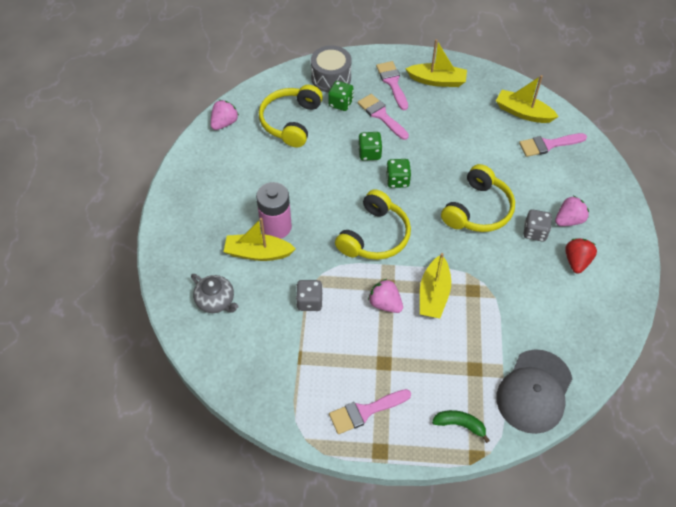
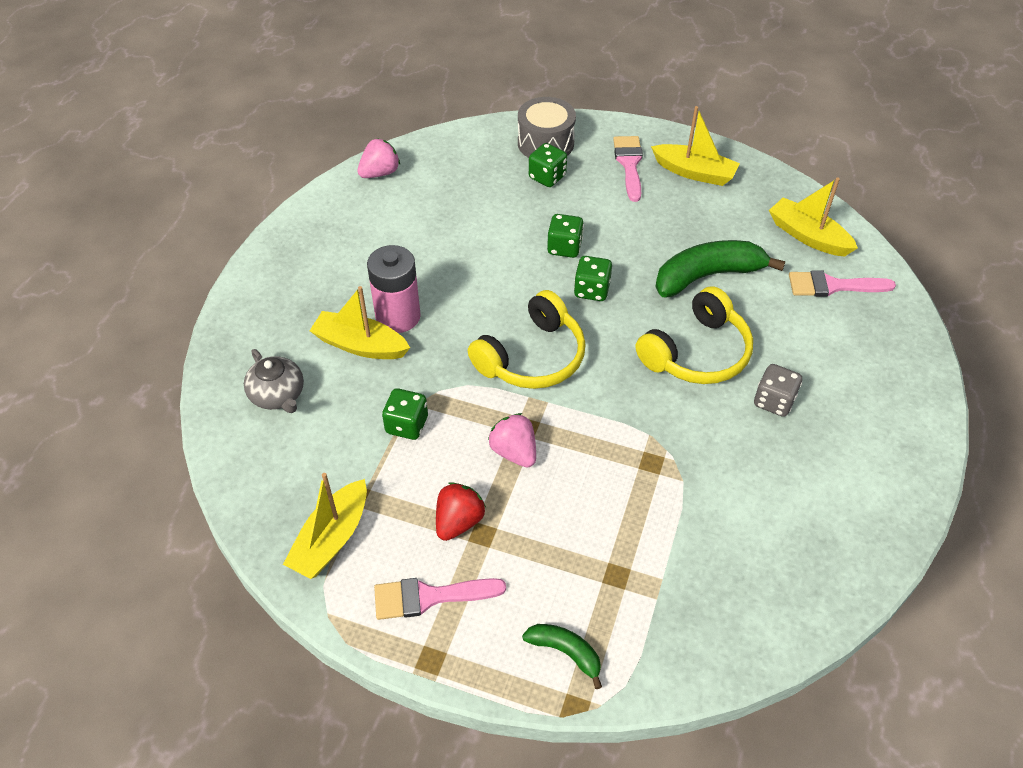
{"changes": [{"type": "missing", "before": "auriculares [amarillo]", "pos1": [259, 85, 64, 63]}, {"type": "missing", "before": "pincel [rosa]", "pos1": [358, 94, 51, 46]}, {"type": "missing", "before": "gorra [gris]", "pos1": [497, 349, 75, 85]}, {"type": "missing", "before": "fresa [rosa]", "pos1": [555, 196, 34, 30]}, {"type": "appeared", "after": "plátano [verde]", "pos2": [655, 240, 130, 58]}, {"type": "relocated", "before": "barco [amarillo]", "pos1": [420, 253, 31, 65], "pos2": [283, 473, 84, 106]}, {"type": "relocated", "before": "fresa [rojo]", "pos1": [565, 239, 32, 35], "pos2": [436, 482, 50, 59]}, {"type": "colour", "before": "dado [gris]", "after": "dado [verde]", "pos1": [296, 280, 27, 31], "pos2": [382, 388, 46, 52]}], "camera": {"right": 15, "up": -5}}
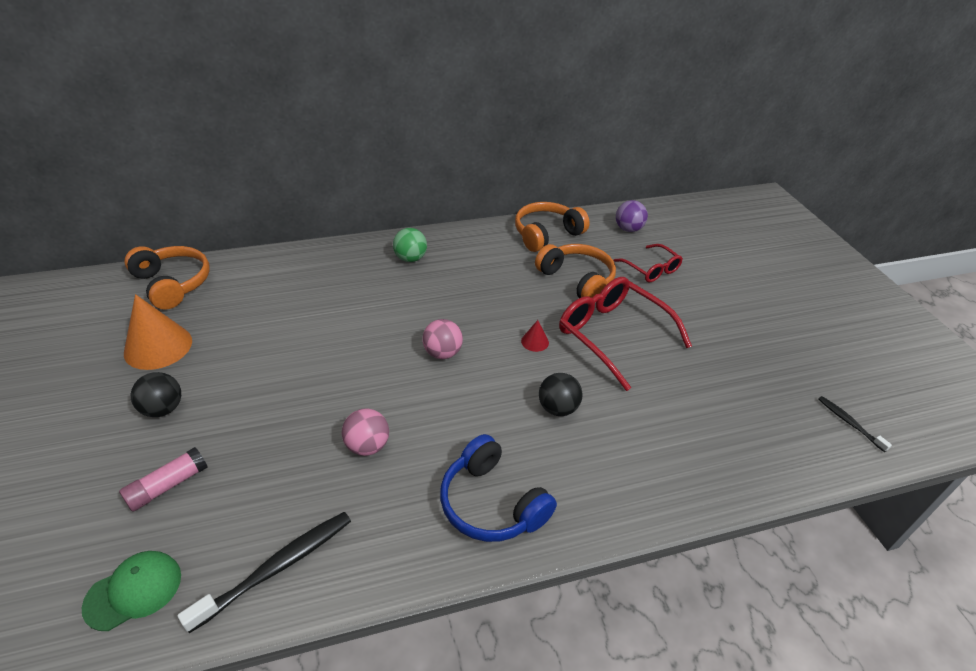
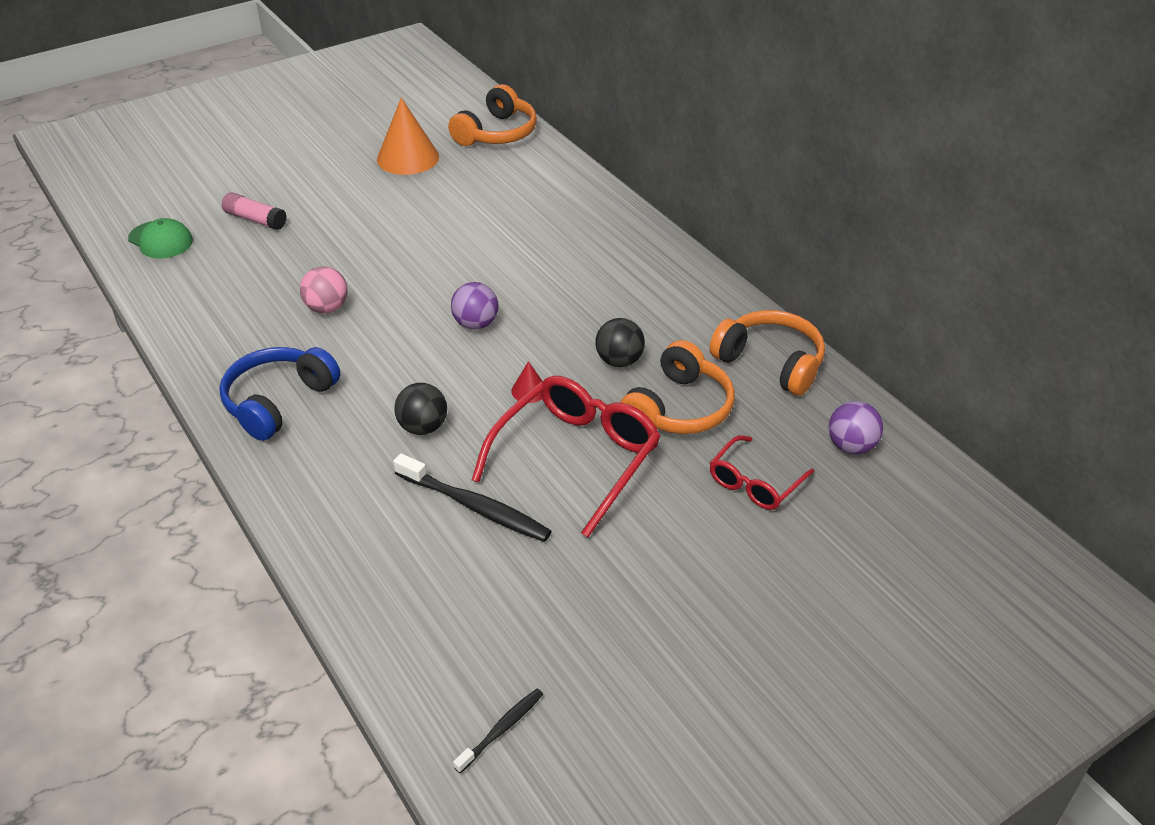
{"changes": [{"type": "missing", "before": "pelota [verde]", "pos1": [393, 228, 34, 34]}, {"type": "relocated", "before": "pelota [negro]", "pos1": [131, 372, 50, 45], "pos2": [595, 318, 50, 49]}, {"type": "relocated", "before": "cepillo de dientes [negro]", "pos1": [177, 512, 174, 121], "pos2": [393, 453, 159, 89]}, {"type": "colour", "before": "pelota [rosa]", "after": "pelota [morado]", "pos1": [422, 319, 41, 40], "pos2": [451, 282, 47, 48]}], "camera": {"right": 75, "up": 0}}
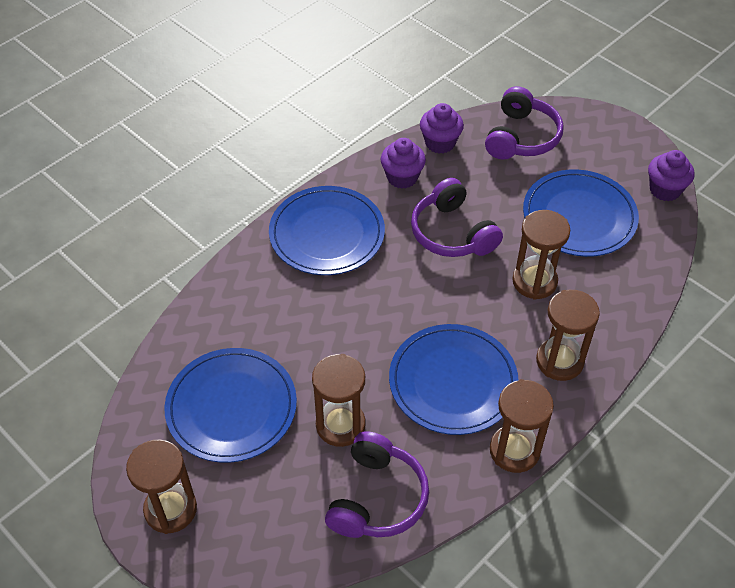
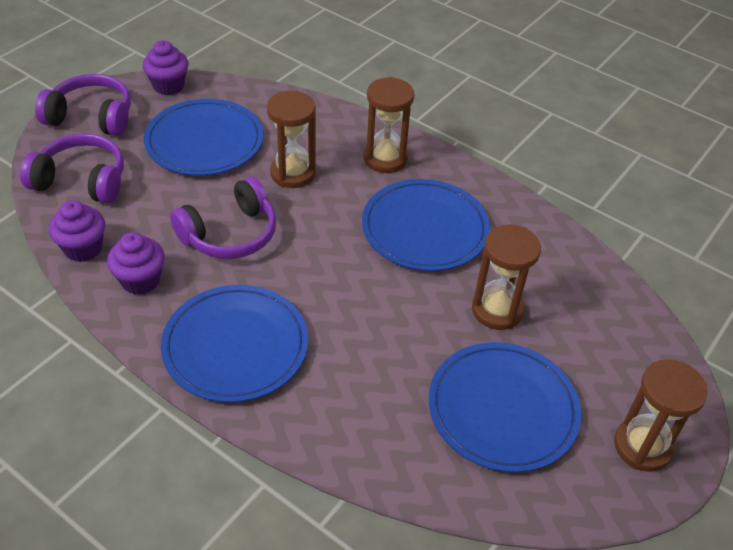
{"changes": [{"type": "missing", "before": "reloj de arena [marrón]", "pos1": [490, 379, 64, 94]}, {"type": "relocated", "before": "auriculares [morado]", "pos1": [325, 431, 104, 107], "pos2": [35, 74, 96, 62]}], "camera": {"right": -100, "up": -5}}
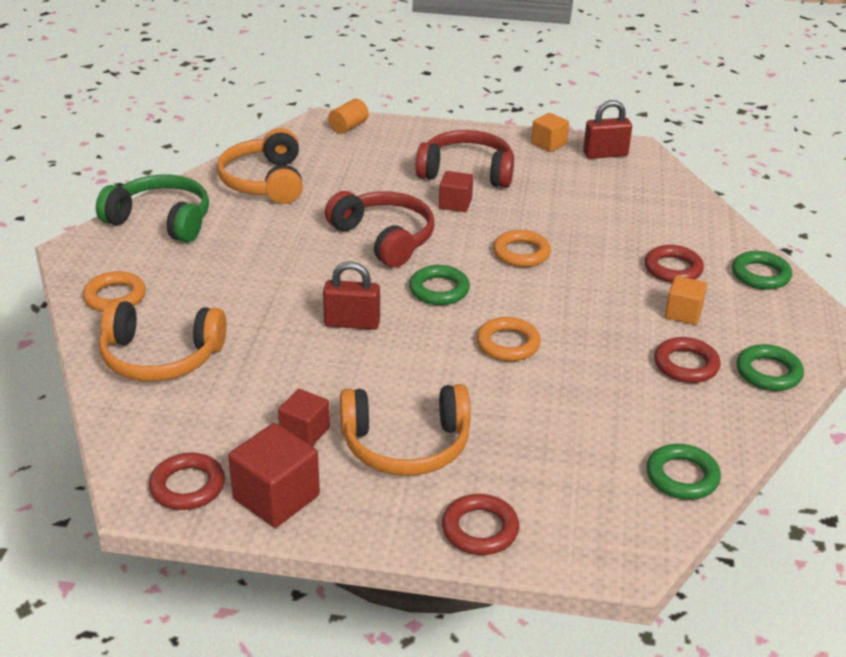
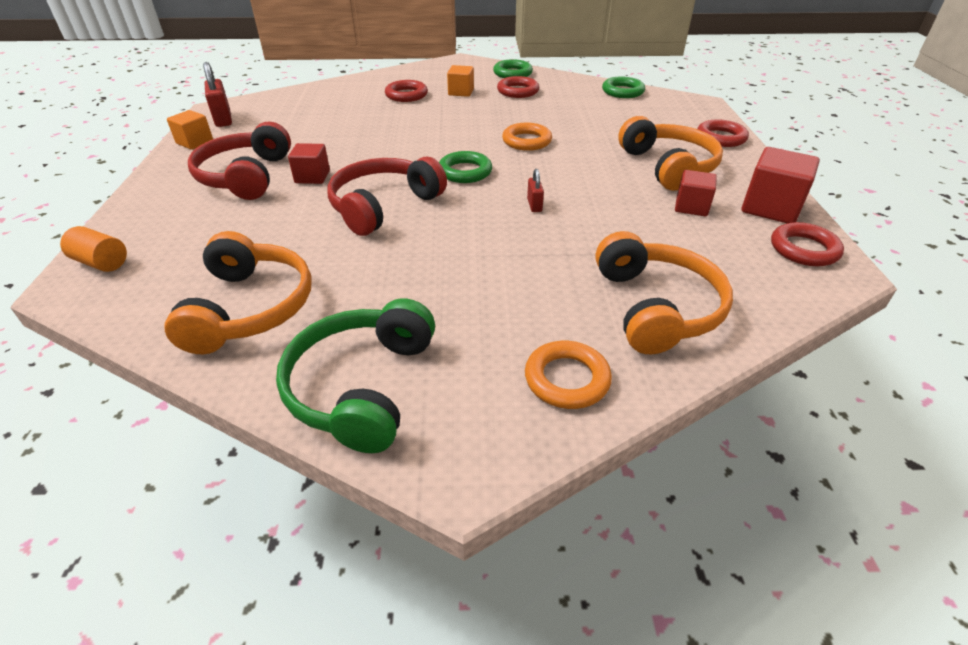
{"changes": [{"type": "missing", "before": "anillo [naranja]", "pos1": [493, 230, 58, 37]}, {"type": "missing", "before": "anillo [verde]", "pos1": [732, 251, 60, 39]}, {"type": "spun", "before": "auriculares [naranja]", "pos1": [217, 128, 86, 76], "pos2": [164, 231, 148, 123], "turn": -75}, {"type": "size", "before": "candado [rojo]", "pos1": [323, 262, 57, 68], "pos2": [527, 169, 17, 43], "scale": 0.56}], "camera": {"right": -100, "up": 5}}
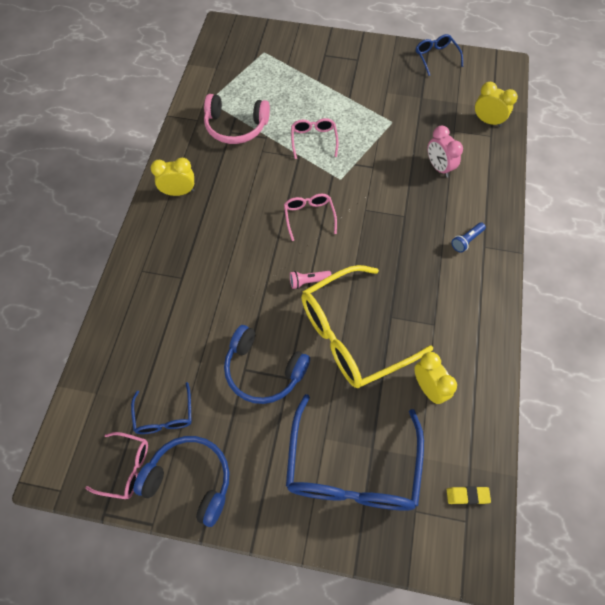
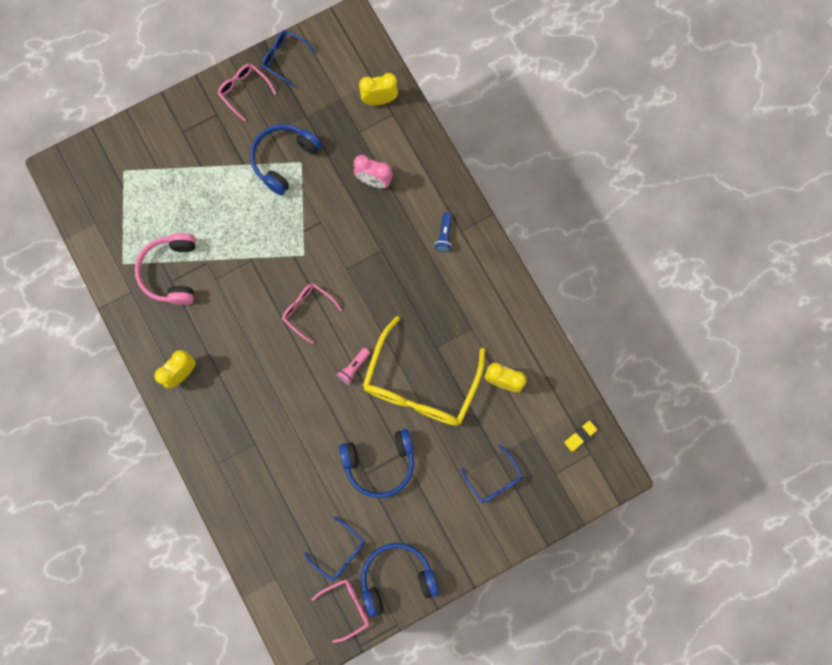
{"changes": [{"type": "appeared", "after": "auriculares [azul]", "pos2": [250, 124, 72, 71]}, {"type": "relocated", "before": "gafas [rosa]", "pos1": [291, 118, 47, 41], "pos2": [218, 64, 58, 57]}, {"type": "spun", "before": "auriculares [rosa]", "pos1": [204, 94, 66, 50], "pos2": [135, 233, 61, 72], "turn": 120}, {"type": "size", "before": "gafas [azul]", "pos1": [286, 394, 138, 117], "pos2": [461, 445, 62, 59], "scale": 0.47}], "camera": {"right": -40, "up": 15}}
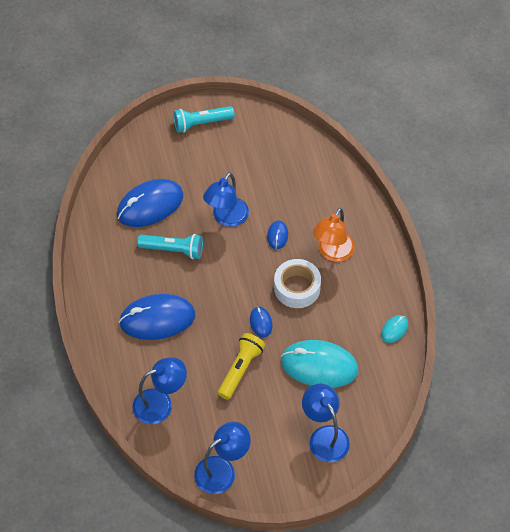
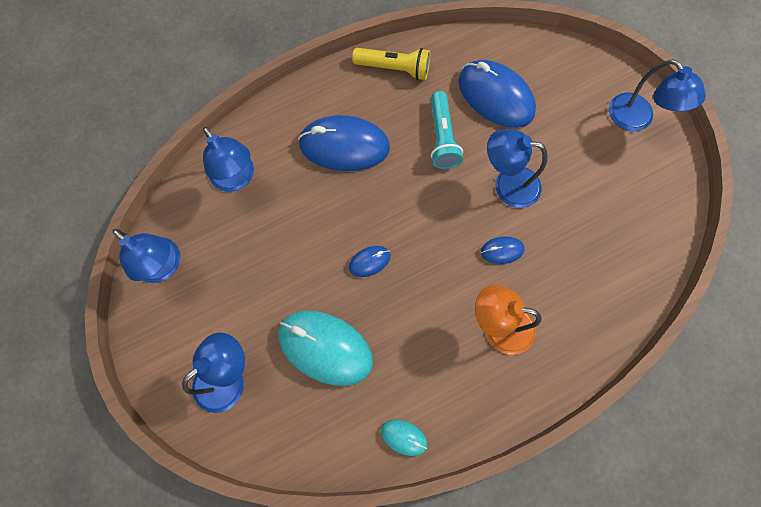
{"changes": [{"type": "missing", "before": "cinta adhesiva [blanco]", "pos1": [274, 259, 47, 49]}, {"type": "relocated", "before": "lámpara de mano [amarillo]", "pos1": [218, 333, 47, 67], "pos2": [352, 48, 78, 32]}, {"type": "exchanged", "before": "lámpara de mano [turquesa]", "after": "lámpara [azul]", "pos1": [173, 106, 62, 27], "pos2": [609, 59, 97, 72]}, {"type": "spun", "before": "ratón [azul]", "pos1": [119, 294, 77, 46], "pos2": [298, 115, 92, 56], "turn": -60}, {"type": "spun", "before": "ratón [turquesa]", "pos1": [281, 340, 77, 48], "pos2": [278, 311, 95, 75], "turn": -60}], "camera": {"right": 75, "up": 15}}
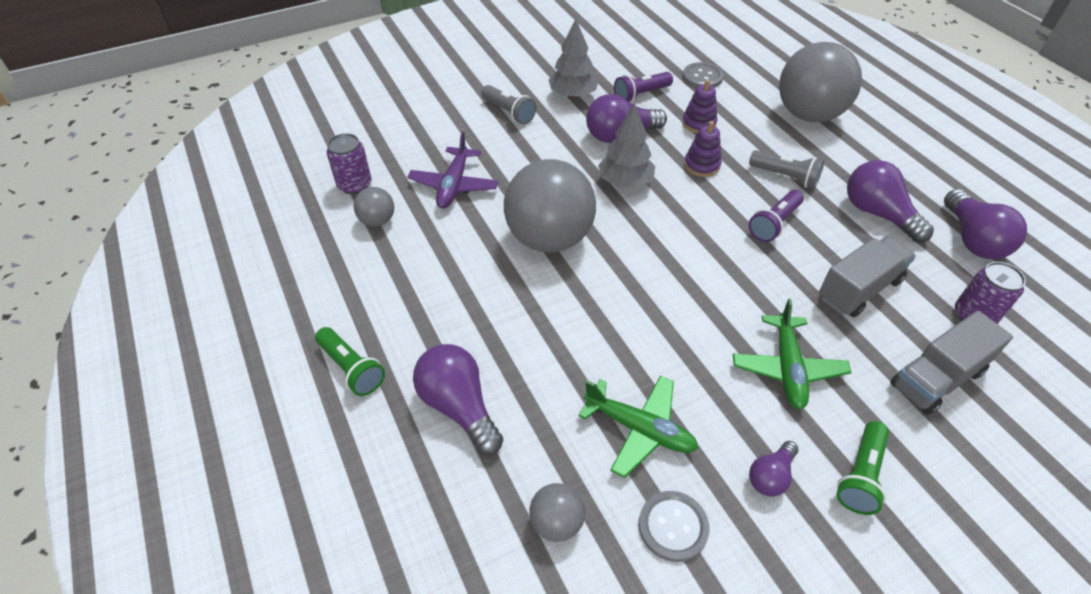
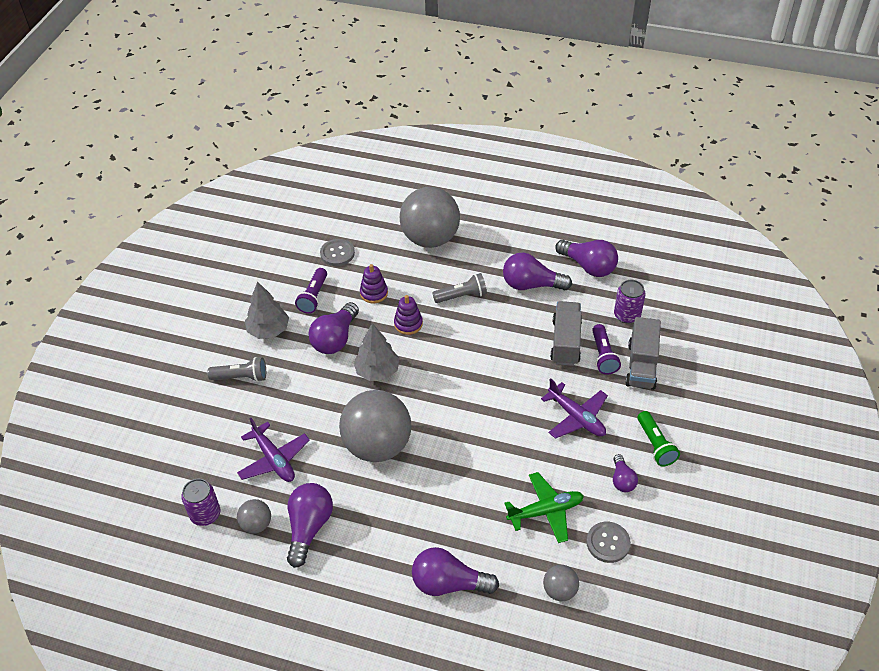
{"changes": [{"type": "missing", "before": "lámpara de mano [verde]", "pos1": [315, 327, 70, 69]}, {"type": "appeared", "after": "bombilla [morado]", "pos2": [287, 483, 46, 85]}, {"type": "relocated", "before": "lámpara de mano [morado]", "pos1": [749, 190, 55, 52], "pos2": [592, 324, 29, 51]}, {"type": "colour", "before": "avión [verde]", "after": "avión [morado]", "pos1": [733, 299, 118, 111], "pos2": [541, 379, 67, 60]}], "camera": {"right": -45, "up": 0}}
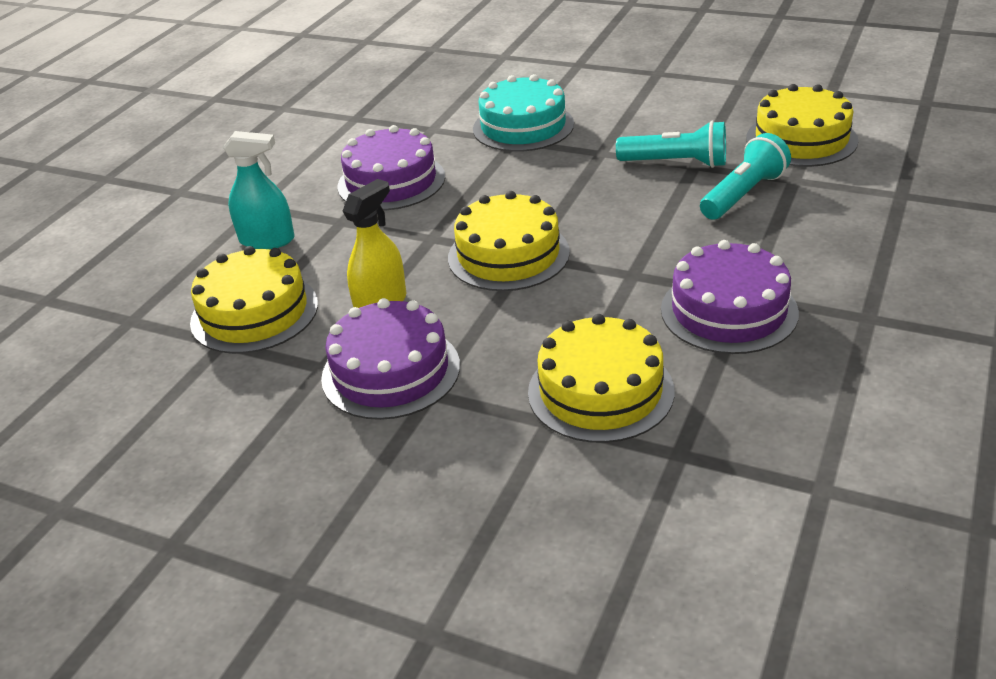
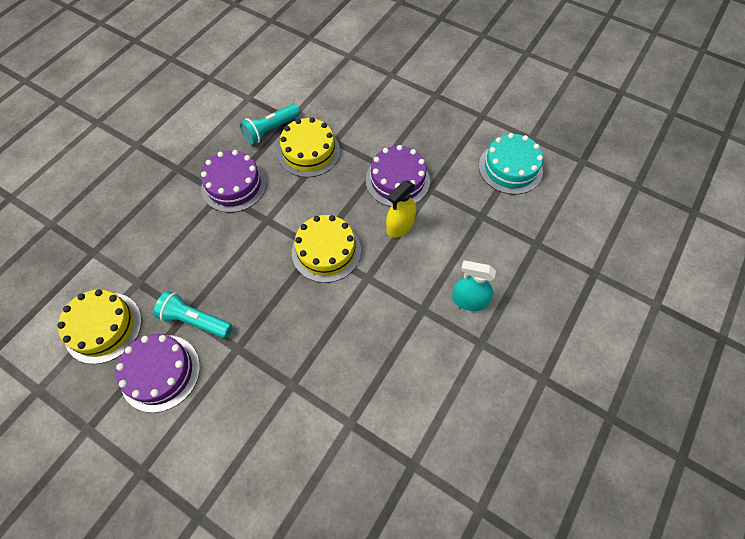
{"changes": [{"type": "missing", "before": "tarta [amarillo]", "pos1": [190, 246, 128, 108]}, {"type": "relocated", "before": "tarta [morado]", "pos1": [337, 125, 108, 85], "pos2": [116, 334, 84, 79]}, {"type": "relocated", "before": "tarta [turquesa]", "pos1": [473, 74, 101, 78], "pos2": [479, 133, 64, 62]}, {"type": "relocated", "before": "lámpara de mano [turquesa]", "pos1": [700, 133, 91, 87], "pos2": [240, 104, 60, 41]}], "camera": {"right": -175, "up": 25}}
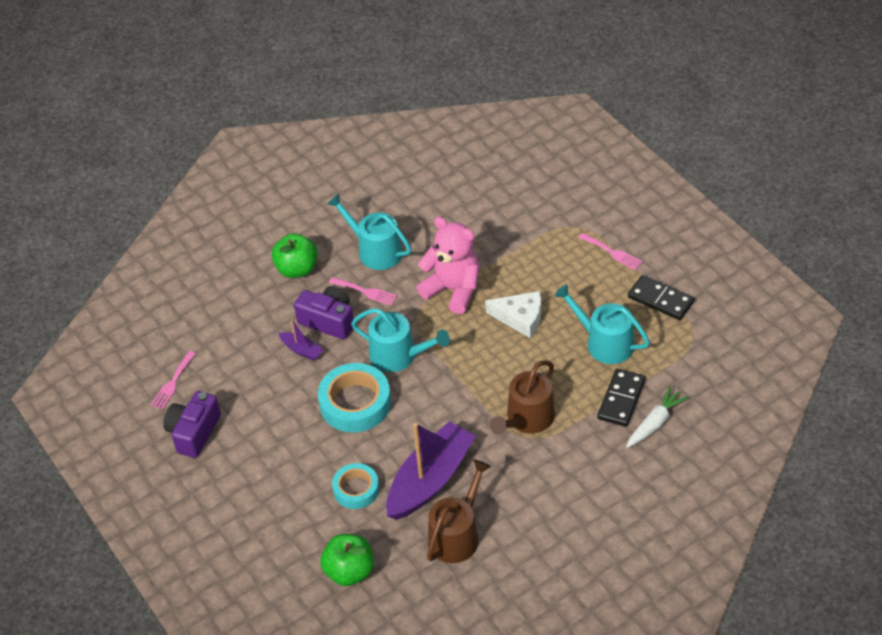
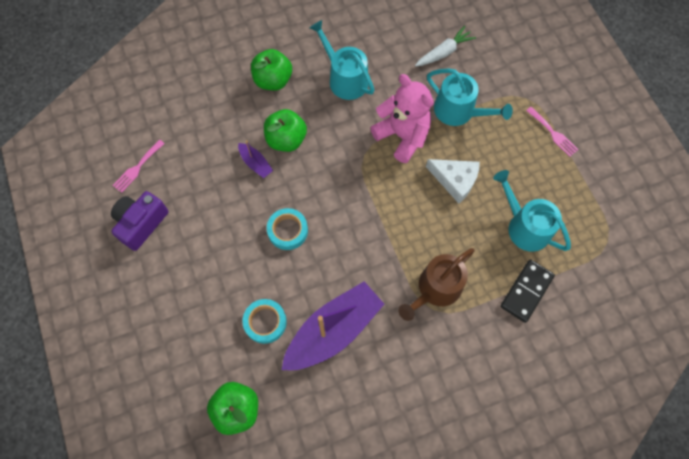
{"changes": [{"type": "missing", "before": "tenedor [rosa]", "pos1": [329, 277, 68, 28]}, {"type": "missing", "before": "regadera [marrón]", "pos1": [427, 460, 64, 103]}, {"type": "missing", "before": "ficha de dominó [negro]", "pos1": [628, 275, 66, 45]}, {"type": "relocated", "before": "regadera [turquesa]", "pos1": [351, 308, 99, 64], "pos2": [427, 68, 86, 58]}, {"type": "relocated", "before": "zanahoria [blanco]", "pos1": [626, 386, 63, 62], "pos2": [415, 26, 61, 41]}, {"type": "exchanged", "before": "cámara [morado]", "after": "manzana [verde]", "pos1": [294, 286, 60, 53], "pos2": [264, 109, 43, 43]}, {"type": "size", "before": "cinta adhesiva [turquesa]", "pos1": [318, 363, 73, 70], "pos2": [267, 208, 41, 42], "scale": 0.62}], "camera": {"right": 10, "up": 20}}
